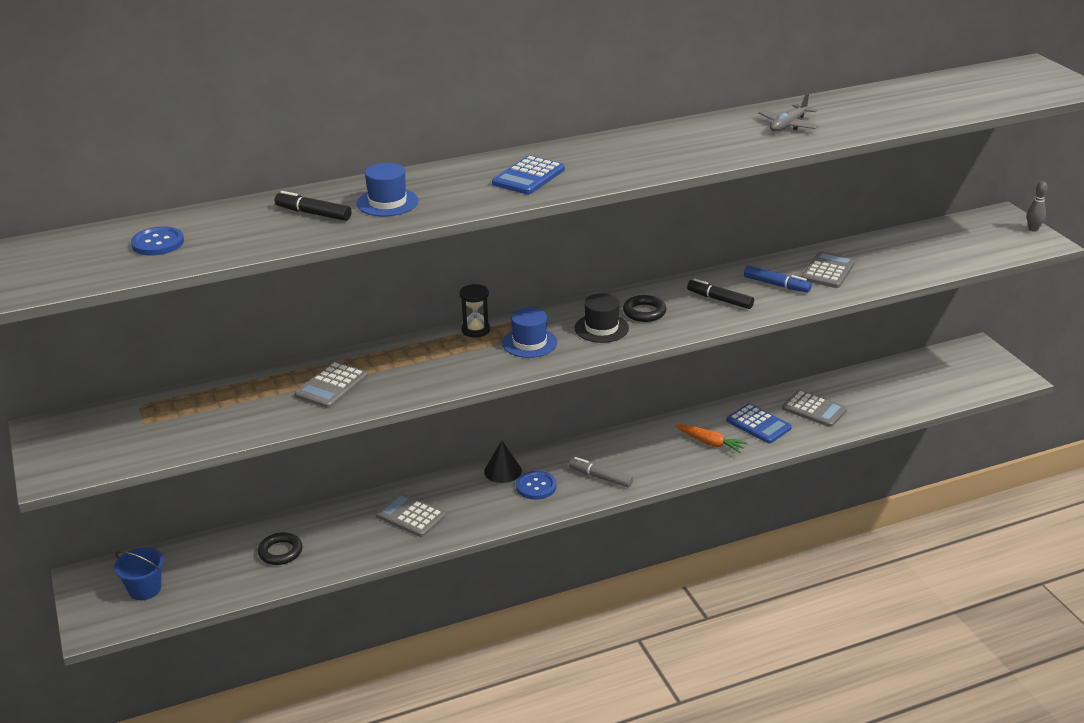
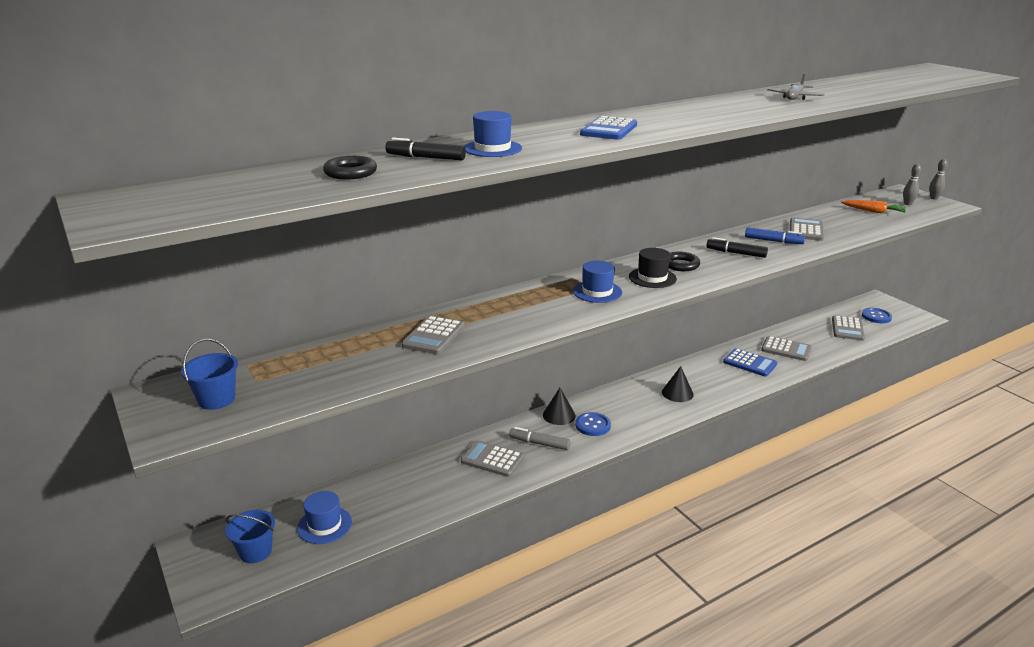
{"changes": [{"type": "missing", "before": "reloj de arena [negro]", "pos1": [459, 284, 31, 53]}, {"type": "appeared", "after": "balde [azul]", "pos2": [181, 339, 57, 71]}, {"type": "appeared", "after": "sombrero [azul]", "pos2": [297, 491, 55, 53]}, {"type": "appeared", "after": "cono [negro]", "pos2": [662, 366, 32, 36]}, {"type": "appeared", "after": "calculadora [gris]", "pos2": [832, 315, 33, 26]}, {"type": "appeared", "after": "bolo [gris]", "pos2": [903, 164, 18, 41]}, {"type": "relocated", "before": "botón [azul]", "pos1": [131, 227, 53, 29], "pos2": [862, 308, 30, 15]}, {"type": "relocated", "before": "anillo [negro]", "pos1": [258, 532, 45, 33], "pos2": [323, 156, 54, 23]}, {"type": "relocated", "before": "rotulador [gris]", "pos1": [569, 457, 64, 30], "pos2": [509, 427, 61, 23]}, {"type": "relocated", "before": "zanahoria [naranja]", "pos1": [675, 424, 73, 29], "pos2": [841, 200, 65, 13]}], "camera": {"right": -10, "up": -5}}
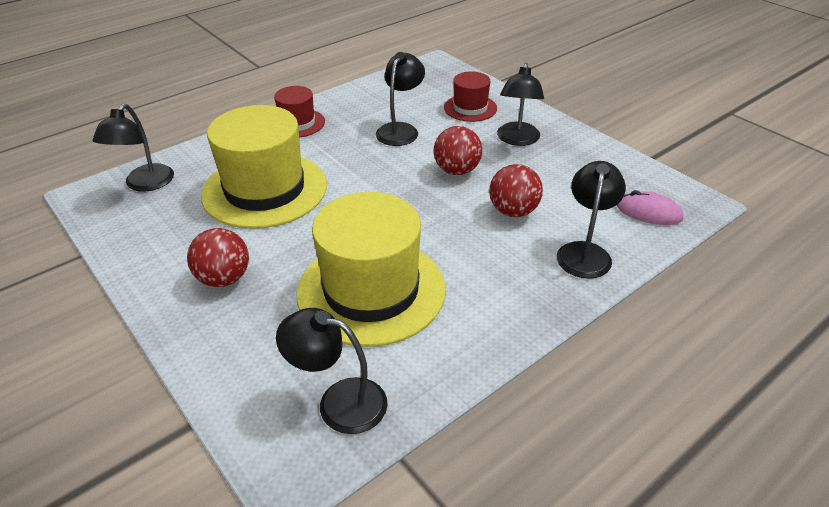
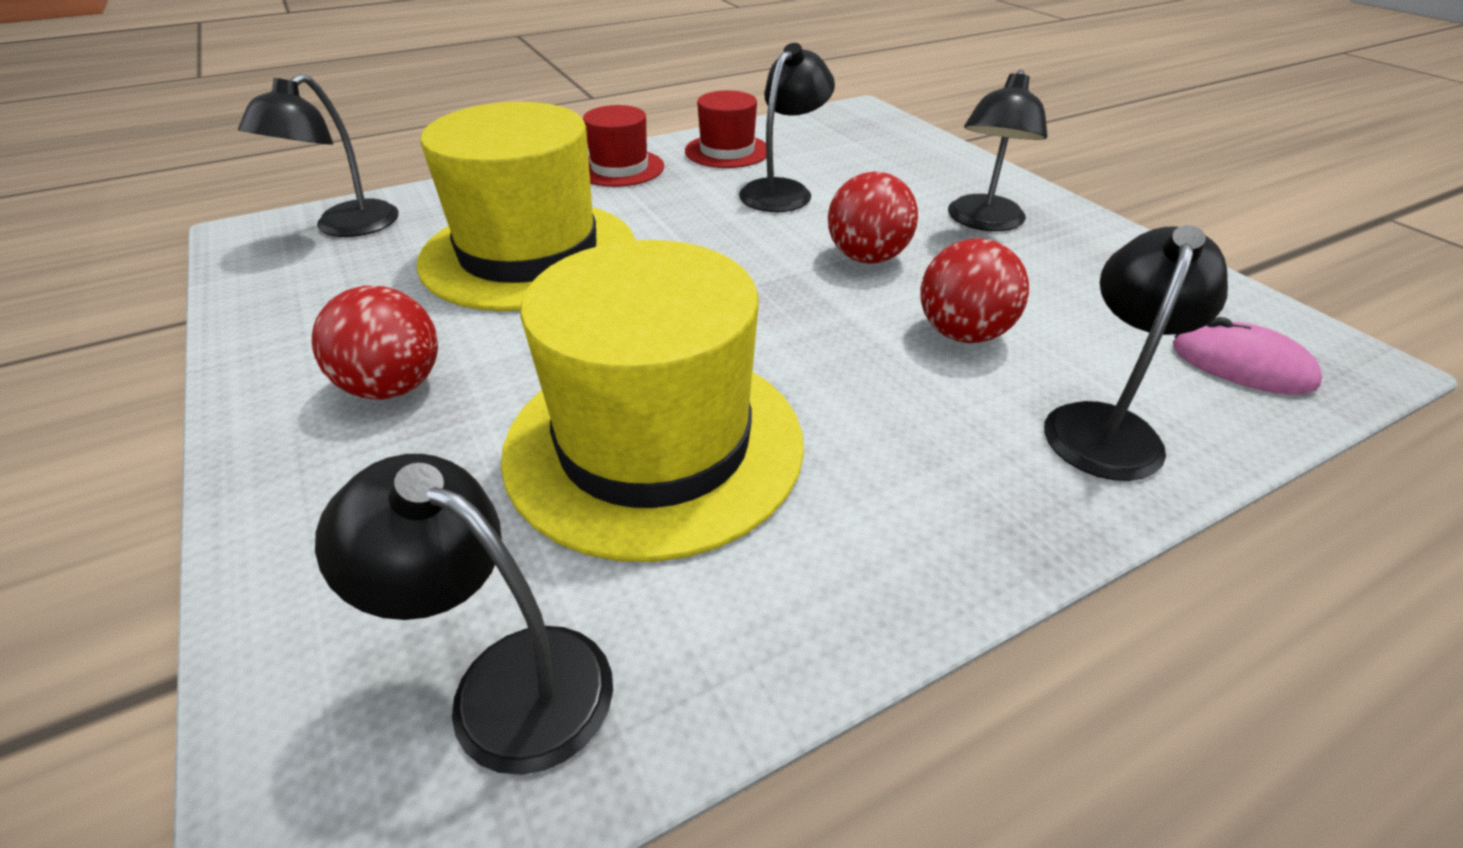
{"changes": [{"type": "relocated", "before": "sombrero [rojo]", "pos1": [444, 71, 53, 51], "pos2": [685, 90, 81, 78]}], "camera": {"right": 10, "up": 0}}
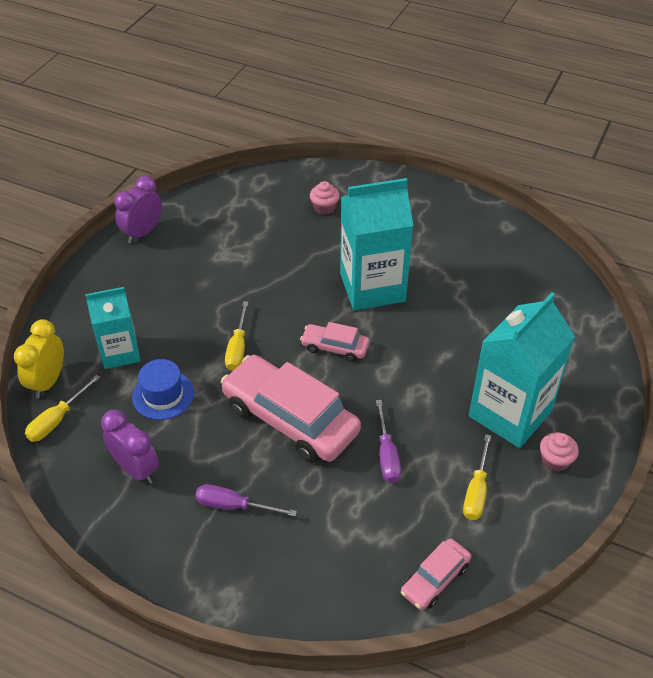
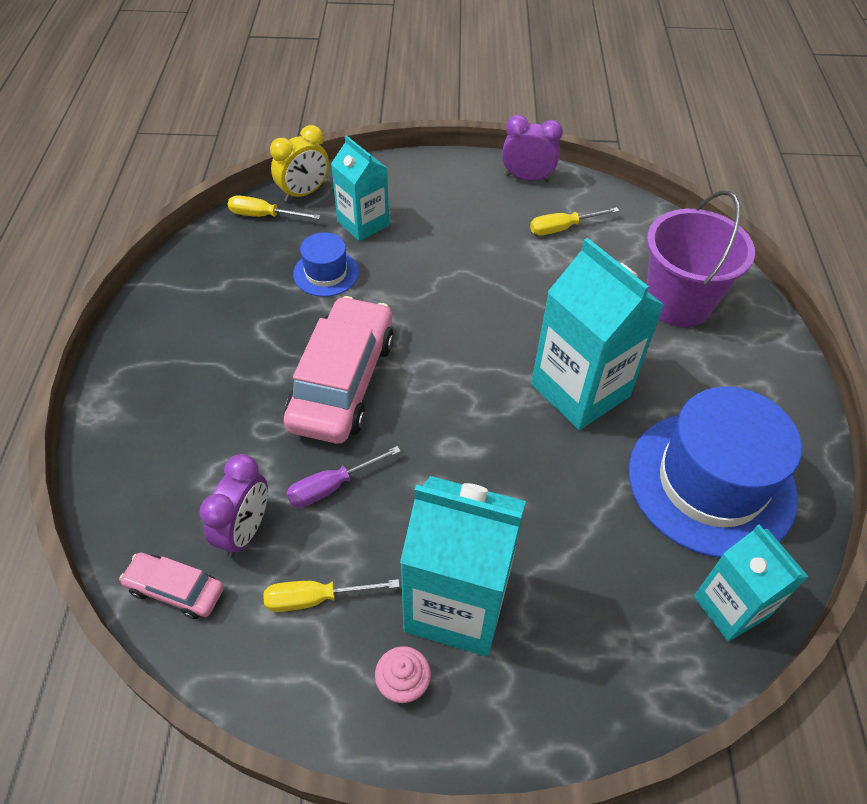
{"changes": [{"type": "missing", "before": "destornillador [morado]", "pos1": [195, 484, 102, 33]}, {"type": "missing", "before": "coche [rosa]", "pos1": [300, 322, 69, 40]}, {"type": "appeared", "after": "sombrero [azul]", "pos2": [629, 386, 173, 172]}, {"type": "appeared", "after": "cartón de leche [turquesa]", "pos2": [694, 525, 115, 116]}, {"type": "relocated", "before": "despertador [morado]", "pos1": [101, 410, 58, 74], "pos2": [200, 454, 68, 103]}, {"type": "relocated", "before": "destornillador [amarillo]", "pos1": [225, 301, 23, 70], "pos2": [530, 207, 89, 28]}, {"type": "exchanged", "before": "magdalena [rosa]", "after": "balde [morado]", "pos1": [310, 181, 30, 34], "pos2": [647, 190, 108, 137]}, {"type": "spun", "before": "despertador [amarillo]", "pos1": [14, 319, 50, 79], "pos2": [270, 125, 59, 77], "turn": 150}], "camera": {"right": 65, "up": 5}}
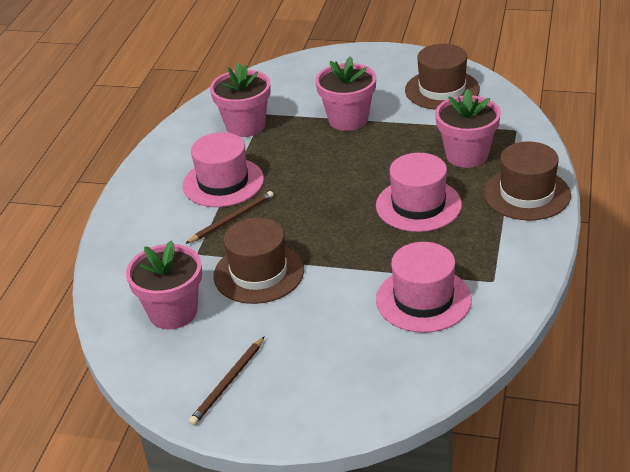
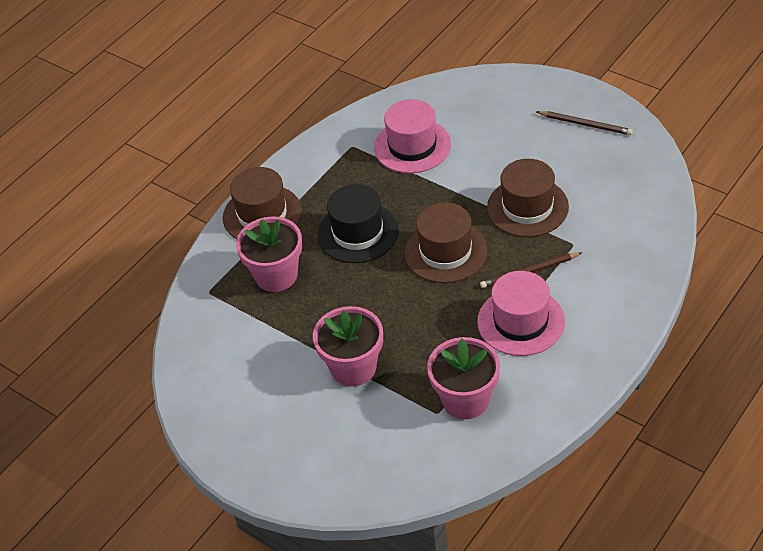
{"changes": [{"type": "missing", "before": "maceta [rosa]", "pos1": [126, 241, 76, 88]}, {"type": "relocated", "before": "sombrero [marrón]", "pos1": [405, 44, 75, 66], "pos2": [404, 202, 84, 81]}, {"type": "colour", "before": "sombrero [rosa]", "after": "sombrero [negro]", "pos1": [376, 153, 86, 79], "pos2": [318, 184, 81, 79]}, {"type": "spun", "before": "lápiz [marrón]", "pos1": [189, 336, 76, 89], "pos2": [537, 111, 96, 24], "turn": 60}], "camera": {"right": -155, "up": 10}}
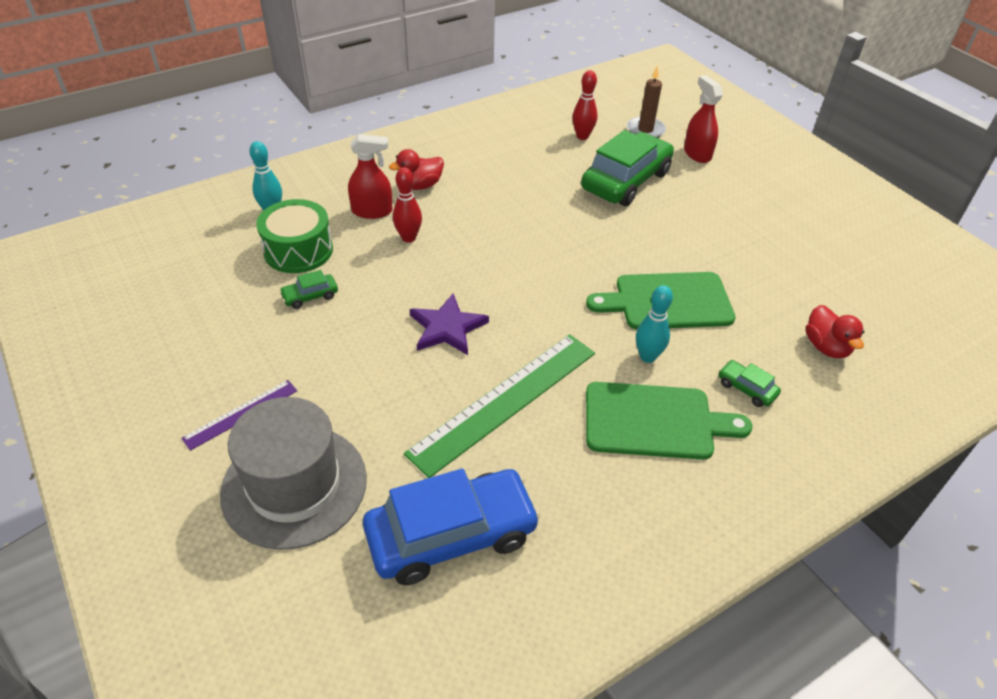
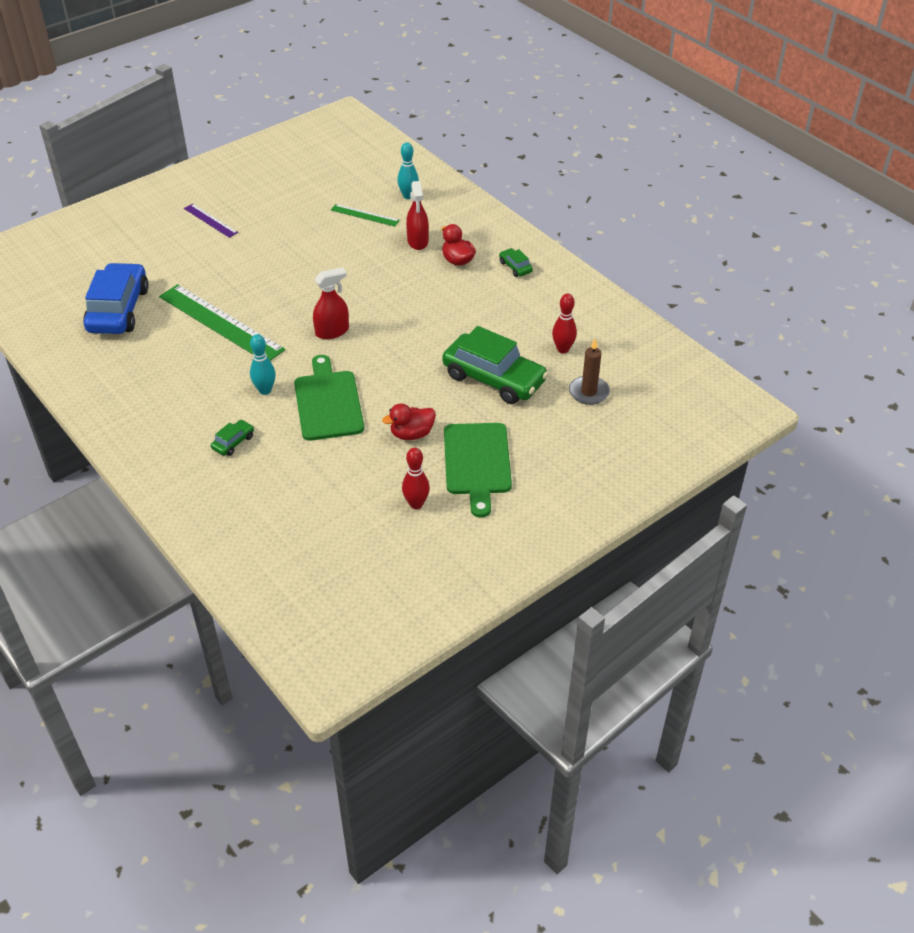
{"changes": [{"type": "missing", "before": "sombrero [gris]", "pos1": [220, 397, 147, 153]}, {"type": "missing", "before": "estrella [morado]", "pos1": [410, 294, 79, 61]}, {"type": "relocated", "before": "coche [verde]", "pos1": [279, 270, 59, 39], "pos2": [499, 248, 34, 29]}, {"type": "relocated", "before": "bolo [rojo]", "pos1": [393, 167, 29, 76], "pos2": [402, 448, 28, 61]}, {"type": "relocated", "before": "tabla de cortar [verde]", "pos1": [586, 382, 166, 78], "pos2": [444, 423, 68, 95]}, {"type": "relocated", "before": "pulverizador [rojo]", "pos1": [684, 76, 39, 87], "pos2": [313, 267, 36, 72]}, {"type": "relocated", "before": "pato [rojo]", "pos1": [805, 305, 59, 53], "pos2": [382, 404, 54, 36]}, {"type": "exchanged", "before": "tambor [verde]", "after": "regla [verde]", "pos1": [256, 199, 77, 74], "pos2": [331, 204, 69, 23]}, {"type": "spun", "before": "coche [azul]", "pos1": [363, 468, 178, 117], "pos2": [83, 263, 66, 71], "turn": -150}], "camera": {"right": 85, "up": 0}}
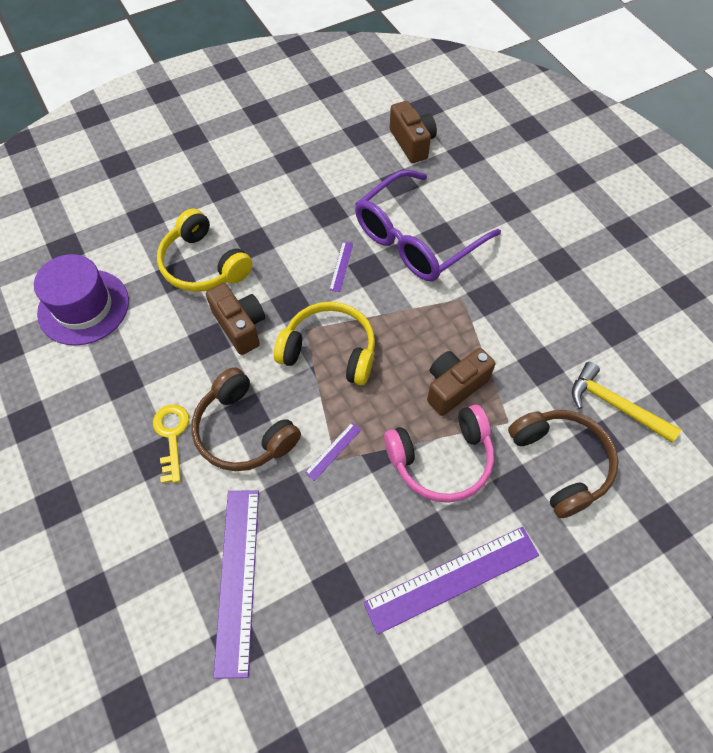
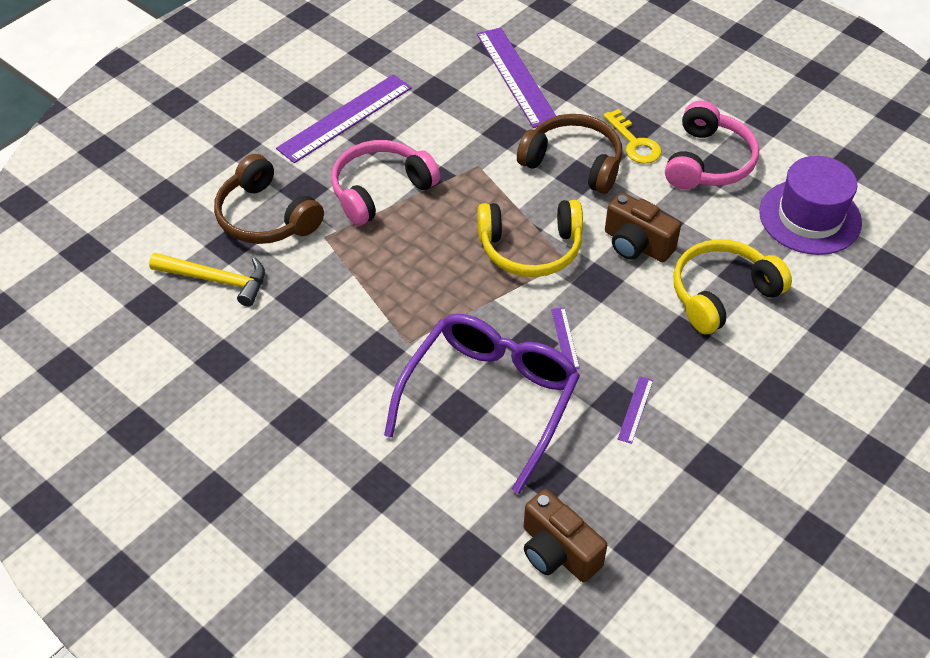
{"changes": [{"type": "missing", "before": "cámara [marrón]", "pos1": [427, 348, 68, 68]}, {"type": "appeared", "after": "auriculares [rosa]", "pos2": [665, 100, 94, 90]}, {"type": "relocated", "before": "regla [morado]", "pos1": [305, 422, 56, 59], "pos2": [618, 376, 35, 68]}, {"type": "spun", "before": "auriculares [amarillo]", "pos1": [157, 209, 95, 83], "pos2": [674, 239, 118, 95], "turn": -60}], "camera": {"right": 160, "up": -10}}
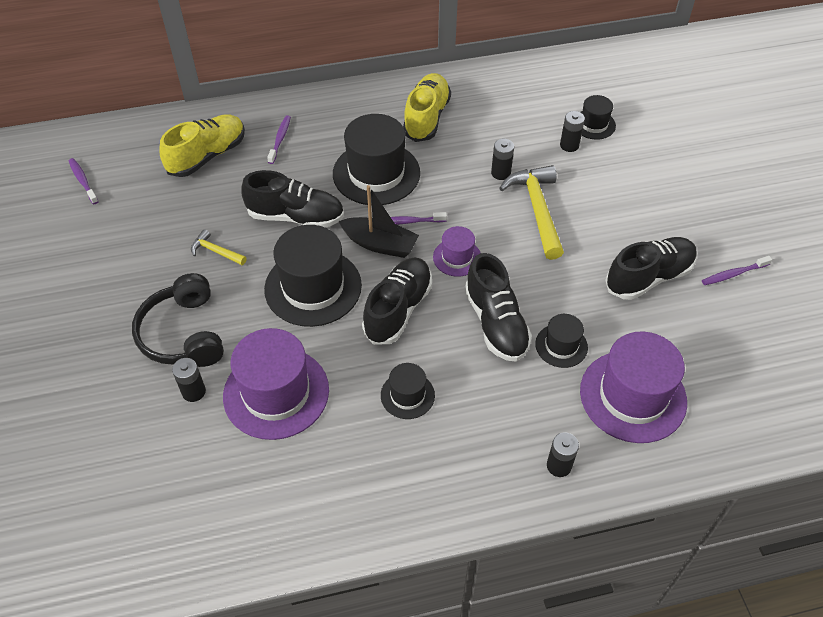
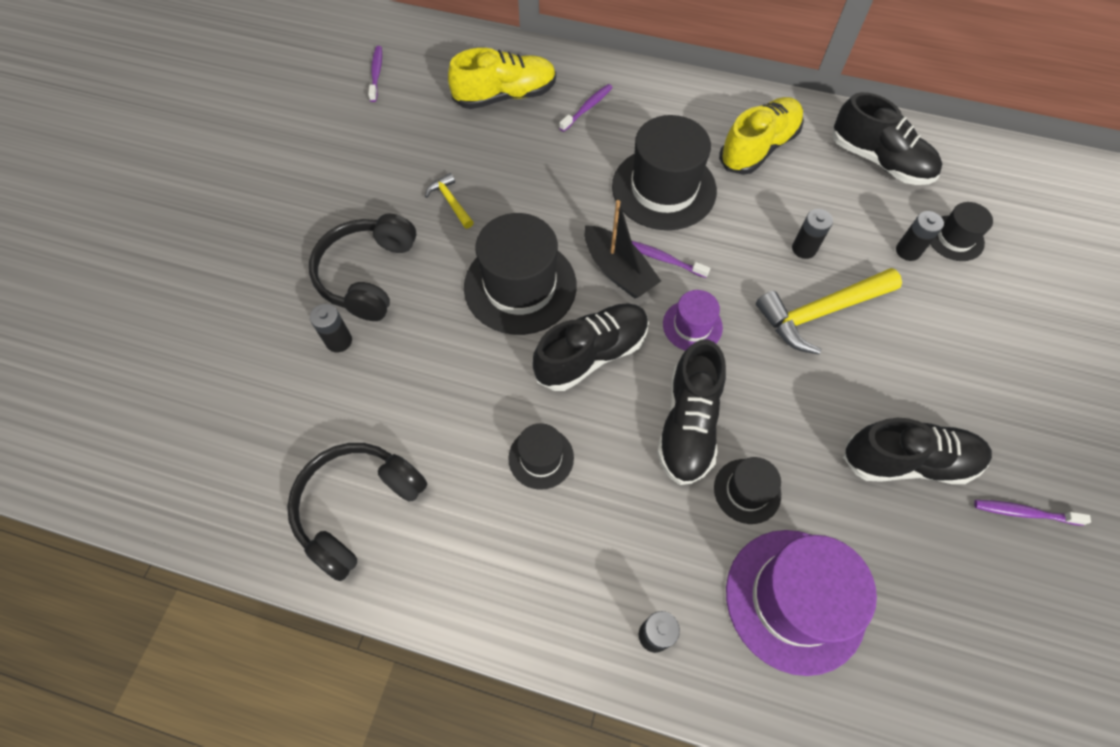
{"changes": [{"type": "missing", "before": "sombrero [morado]", "pos1": [223, 328, 106, 112]}, {"type": "appeared", "after": "auriculares [negro]", "pos2": [287, 443, 140, 138]}, {"type": "relocated", "before": "zapato [negro]", "pos1": [241, 170, 103, 58], "pos2": [833, 92, 109, 93]}, {"type": "spun", "before": "martillo [amarillo]", "pos1": [499, 165, 65, 95], "pos2": [756, 268, 146, 86], "turn": -135}], "camera": {"right": 30, "up": 10}}
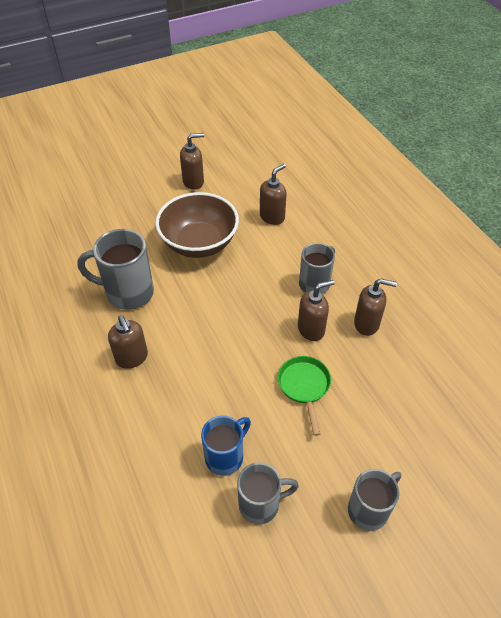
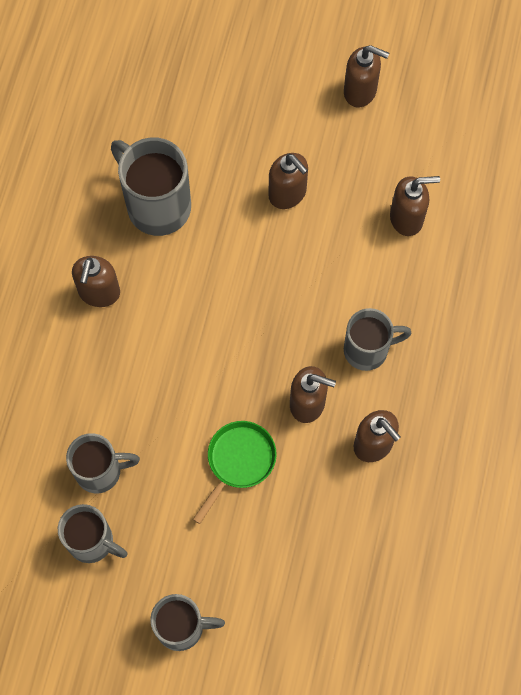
{"changes": [{"type": "exchanged", "before": "cuenco [marrón]", "after": "dispensador de jabón [marrón]", "pos1": [155, 192, 84, 66], "pos2": [269, 153, 39, 56]}, {"type": "colour", "before": "taza [azul]", "after": "taza [gris]", "pos1": [201, 415, 50, 61], "pos2": [66, 433, 74, 60]}], "camera": {"right": 40, "up": 20}}
